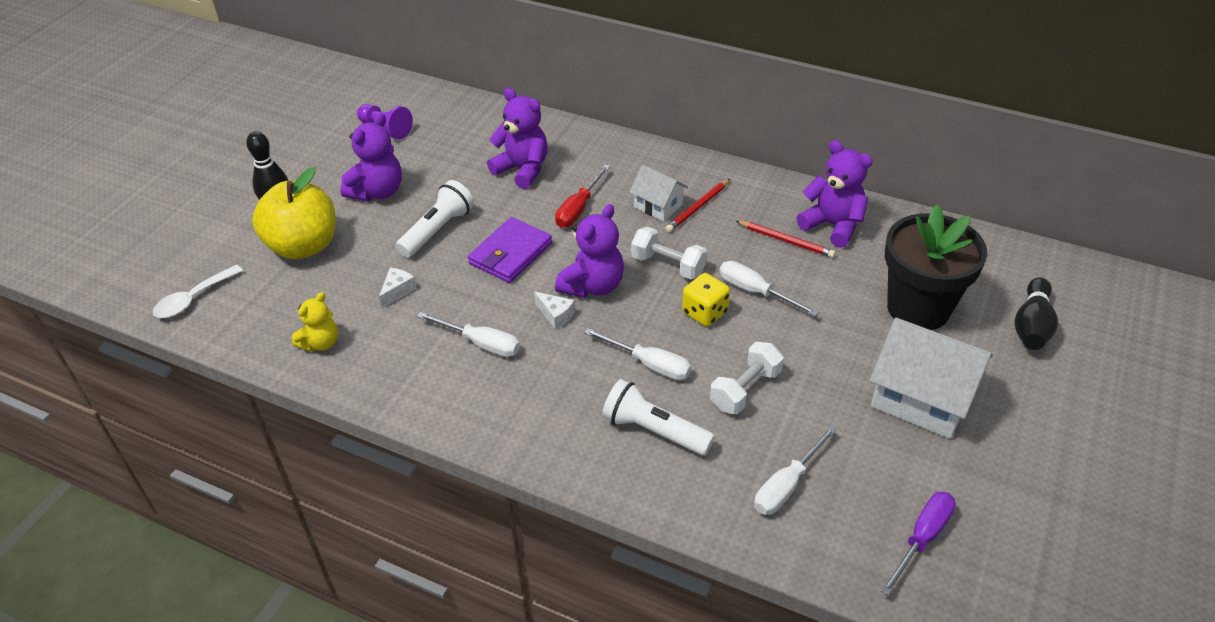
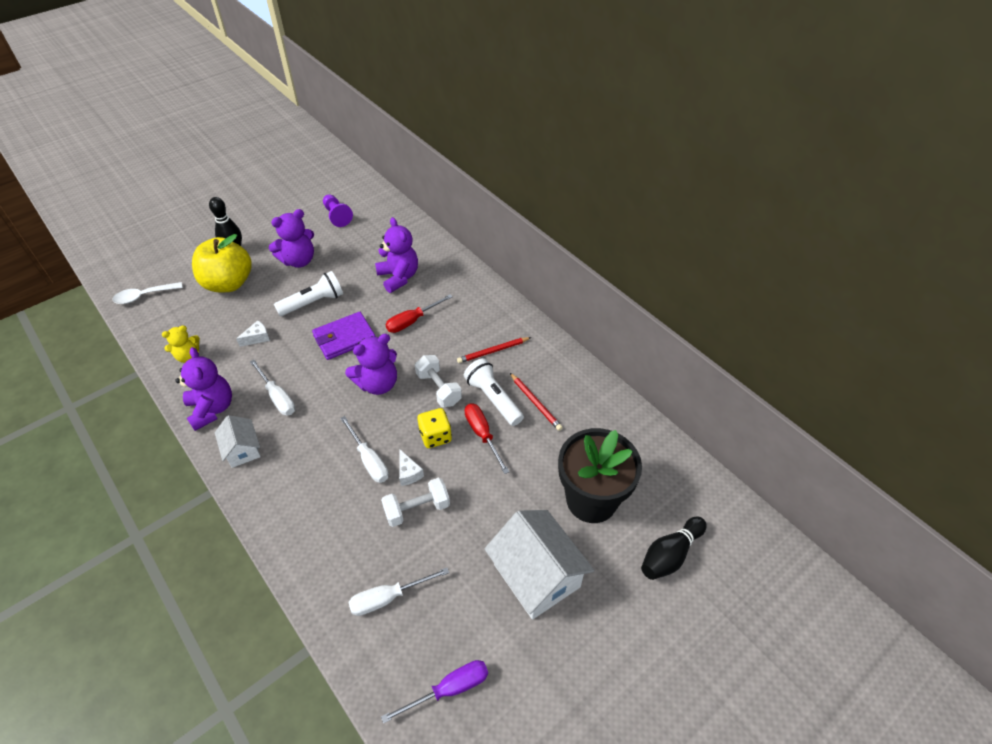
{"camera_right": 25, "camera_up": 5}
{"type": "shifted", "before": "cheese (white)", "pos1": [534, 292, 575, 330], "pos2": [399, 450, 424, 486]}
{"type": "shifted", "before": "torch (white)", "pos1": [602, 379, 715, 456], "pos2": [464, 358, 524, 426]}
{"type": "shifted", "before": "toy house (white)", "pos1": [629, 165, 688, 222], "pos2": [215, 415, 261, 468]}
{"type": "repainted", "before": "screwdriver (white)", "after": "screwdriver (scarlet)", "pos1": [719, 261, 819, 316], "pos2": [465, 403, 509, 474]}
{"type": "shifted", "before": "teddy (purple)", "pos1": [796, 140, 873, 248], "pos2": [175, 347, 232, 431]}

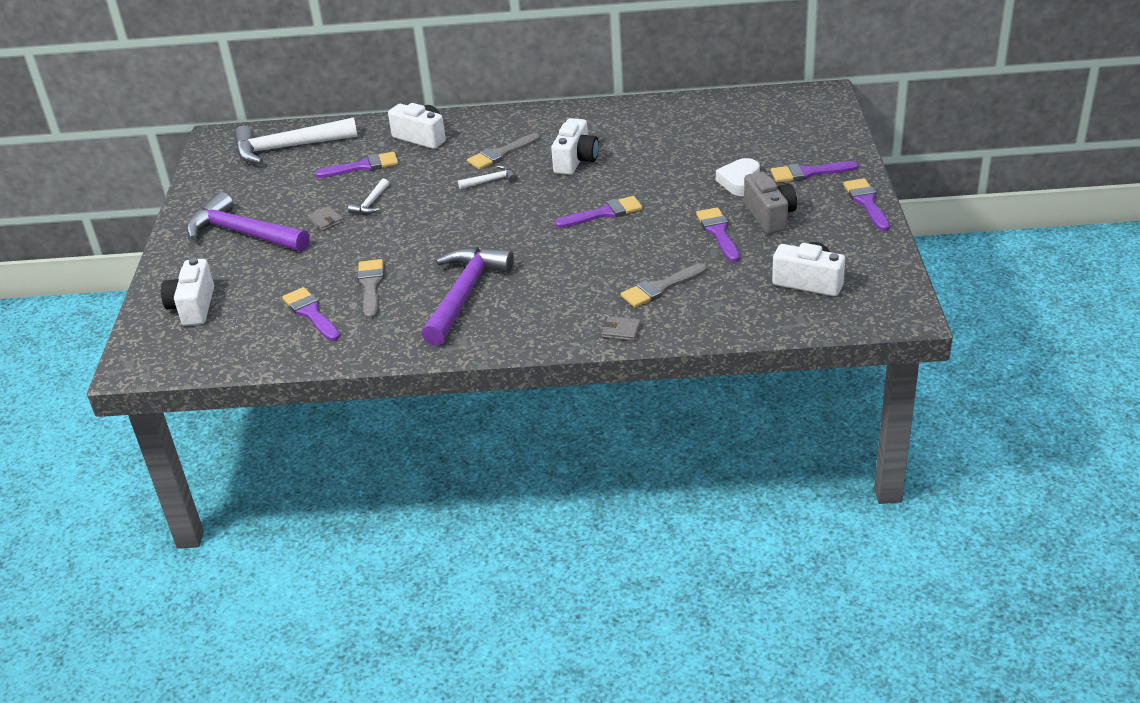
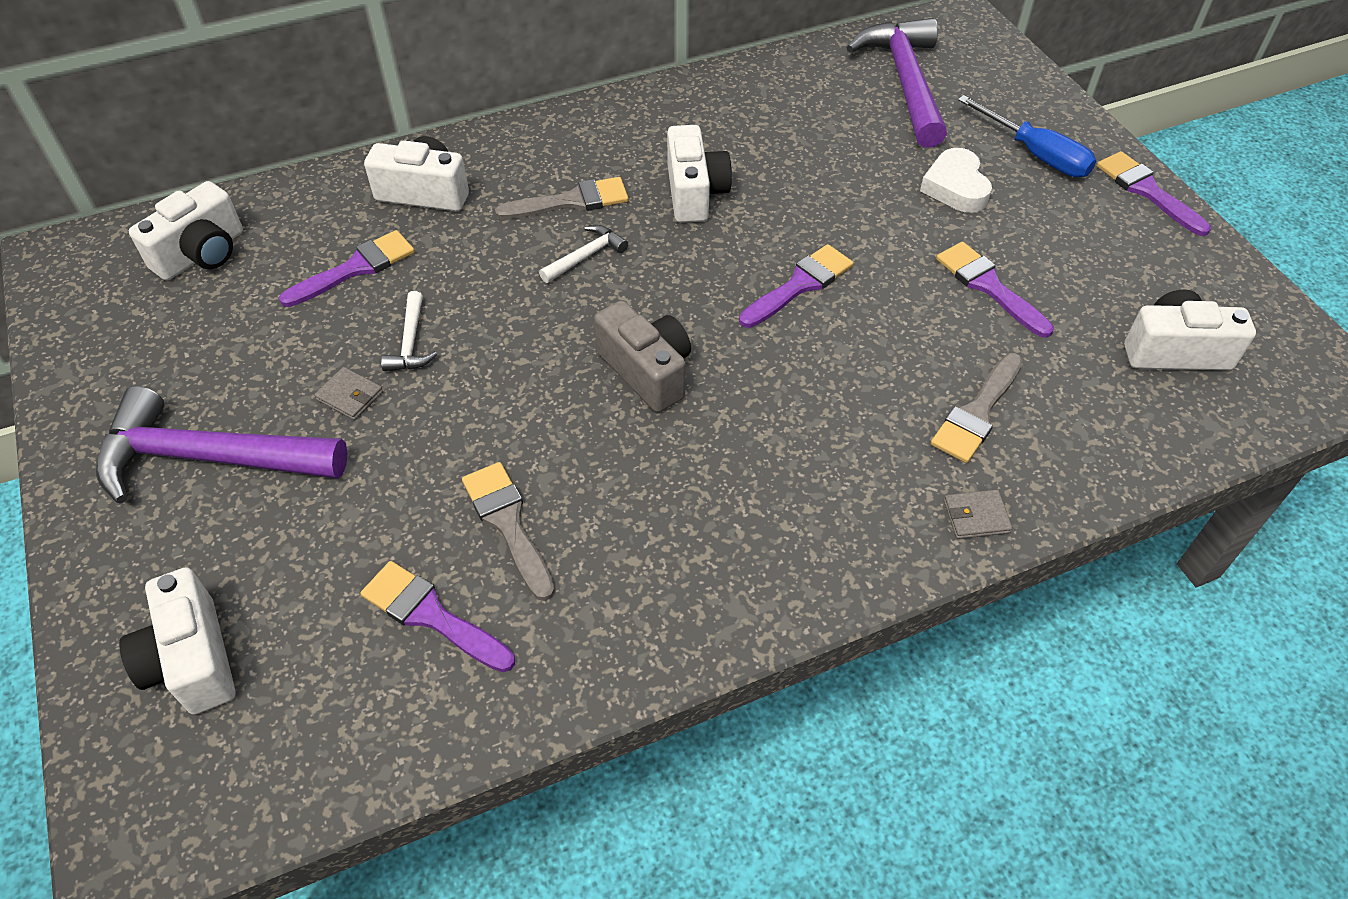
{"camera_right": -25, "camera_up": 15}
{"type": "swapped", "before": "carpenter's hammer (white)", "after": "compact camera (white)", "pos1": [234, 117, 358, 164], "pos2": [129, 181, 243, 281]}
{"type": "shifted", "before": "carpenter's hammer (purple)", "pos1": [422, 247, 514, 346], "pos2": [846, 18, 947, 148]}
{"type": "rotated", "before": "paint brush (ash-grey)", "pos1": [467, 133, 540, 170], "pos2": [495, 177, 629, 219], "turn": -135}
{"type": "shifted", "before": "compact camera (ash-grey)", "pos1": [744, 172, 797, 234], "pos2": [594, 300, 691, 412]}
{"type": "swapped", "before": "paint brush (purple)", "after": "screwdriver (cobalt)", "pos1": [771, 161, 858, 183], "pos2": [958, 95, 1097, 177]}

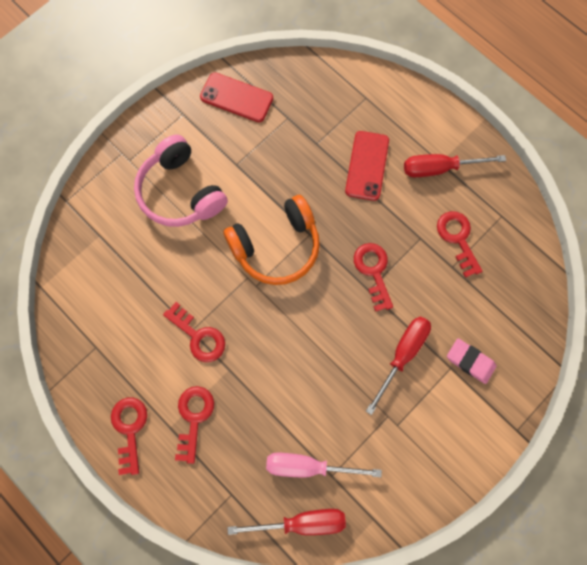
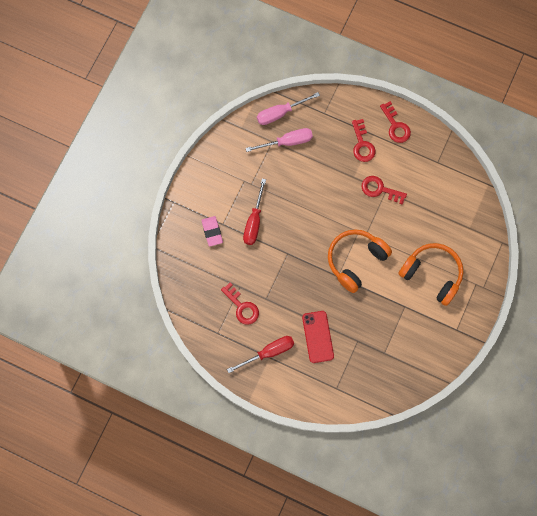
{"camera_right": 160, "camera_up": 0}
{"type": "repainted", "before": "headphones (rose-pink)", "after": "headphones (bright orange)", "pos1": [134, 135, 228, 227], "pos2": [398, 243, 464, 306]}
{"type": "gone", "before": "phone (scarlet)", "pos1": [200, 73, 273, 122]}
{"type": "repainted", "before": "screwdriver (scarlet)", "after": "screwdriver (rose-pink)", "pos1": [227, 509, 346, 535], "pos2": [257, 92, 320, 125]}
{"type": "gone", "before": "key (scarlet)", "pos1": [354, 243, 393, 312]}
{"type": "rotated", "before": "pencil eraser (rose-pink)", "pos1": [447, 338, 497, 384], "pos2": [202, 216, 223, 247], "turn": 60}

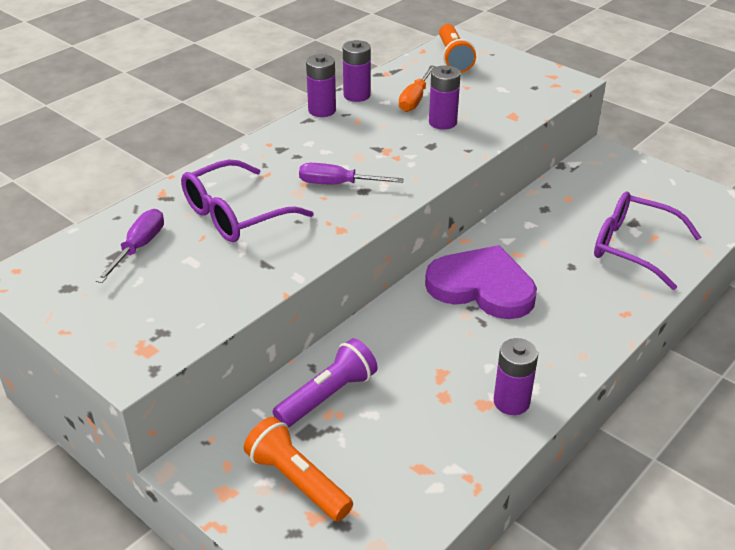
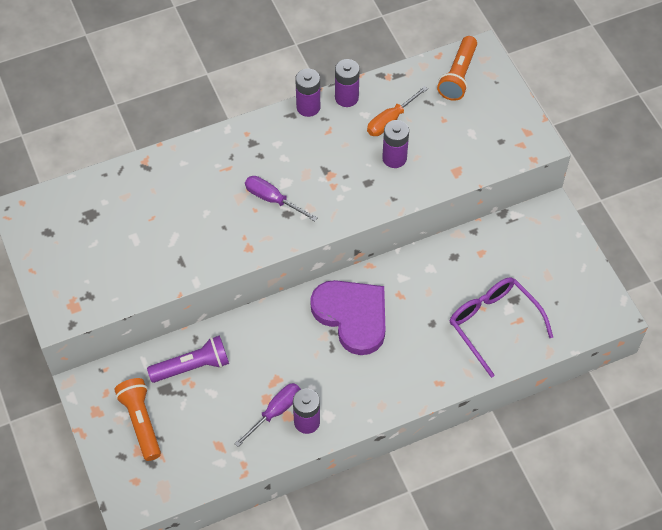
{"camera_right": 25, "camera_up": 20}
{"type": "shifted", "before": "screwdriver (purple)", "pos1": [96, 209, 164, 283], "pos2": [234, 383, 301, 447]}
{"type": "gone", "before": "glasses (purple)", "pos1": [181, 160, 314, 242]}

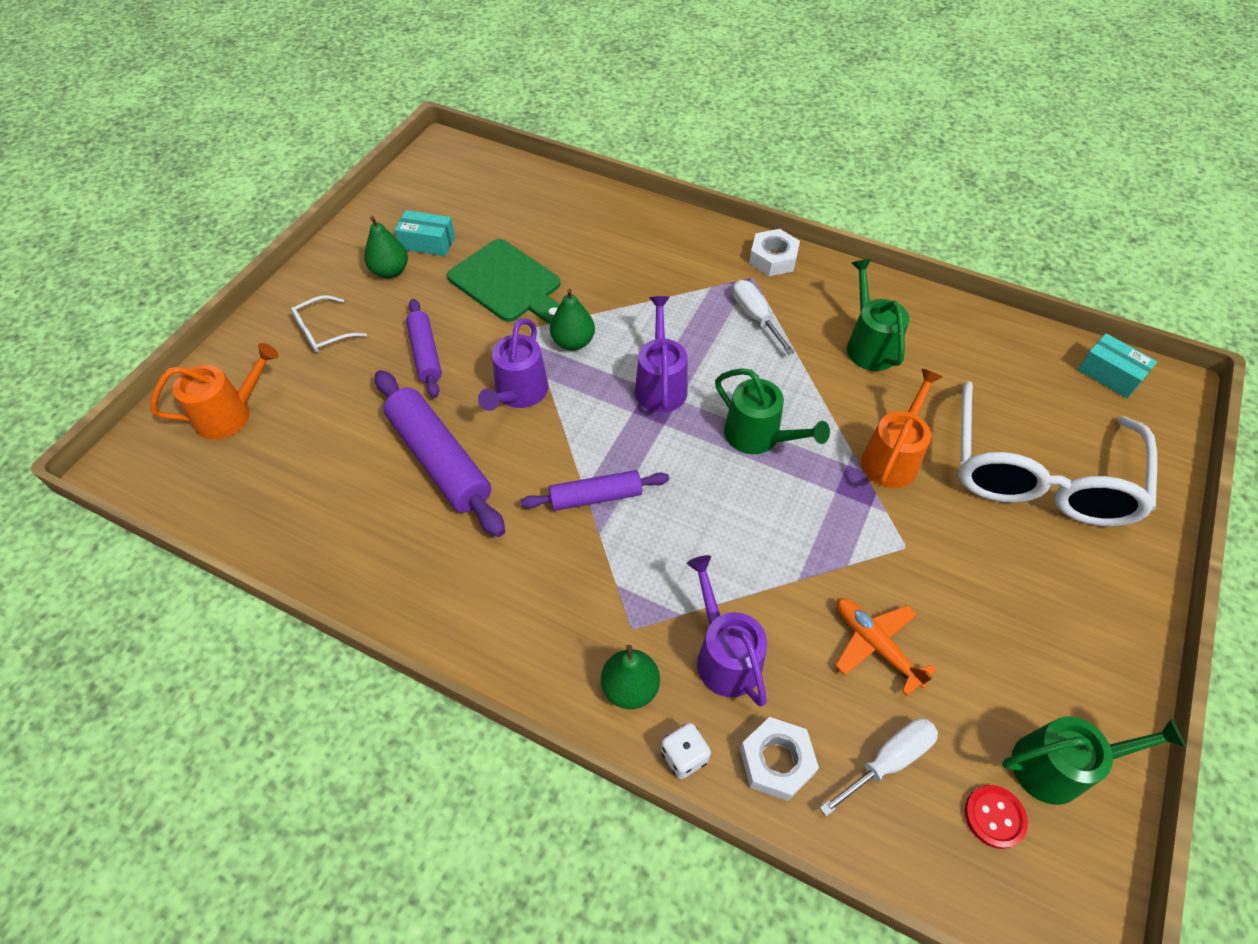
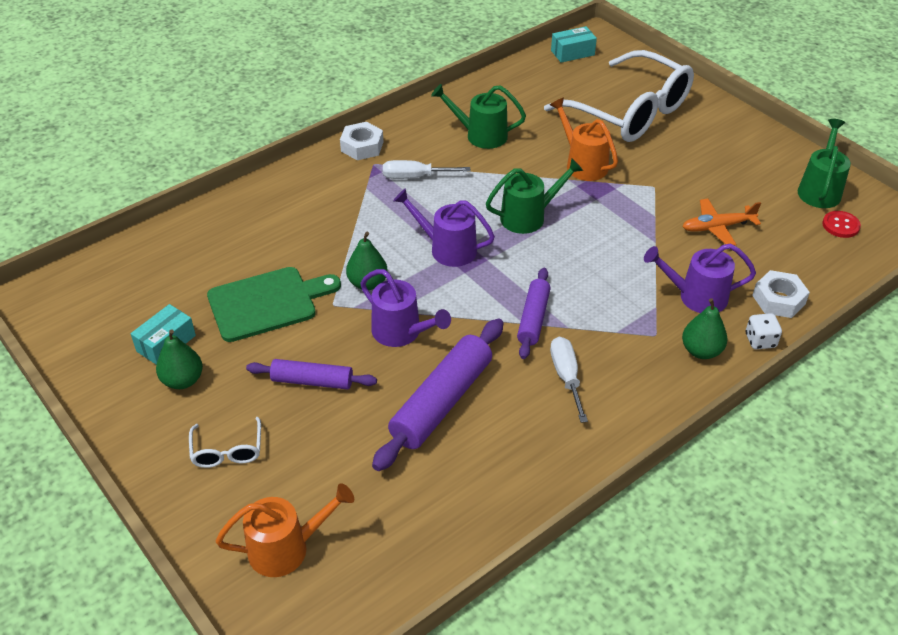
{"camera_right": -65, "camera_up": -10}
{"type": "rotated", "before": "sprinkling can (bright orange)", "pos1": [150, 343, 279, 440], "pos2": [216, 483, 354, 577], "turn": 75}
{"type": "rotated", "before": "pastry roller (purple)", "pos1": [375, 370, 505, 537], "pos2": [372, 318, 503, 471], "turn": -45}
{"type": "shifted", "before": "screwdriver (white)", "pos1": [820, 718, 938, 816], "pos2": [550, 337, 588, 423]}

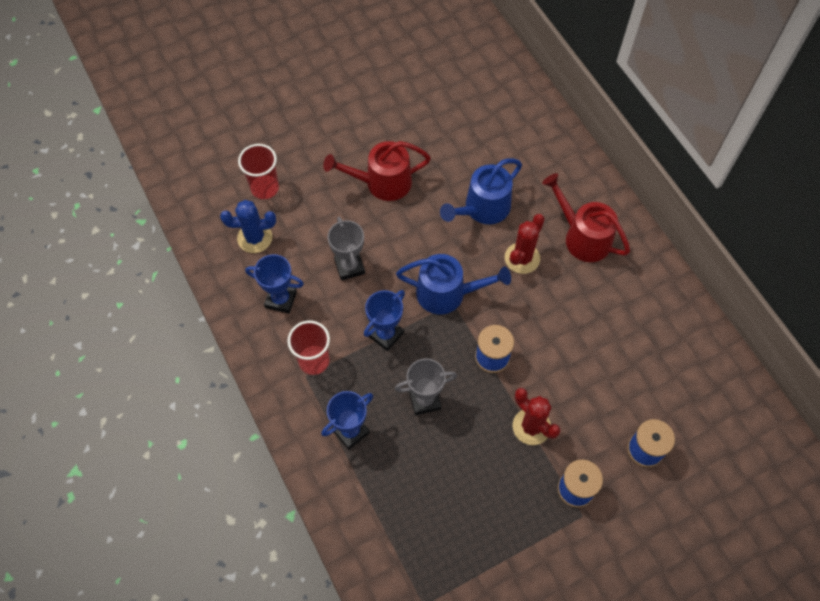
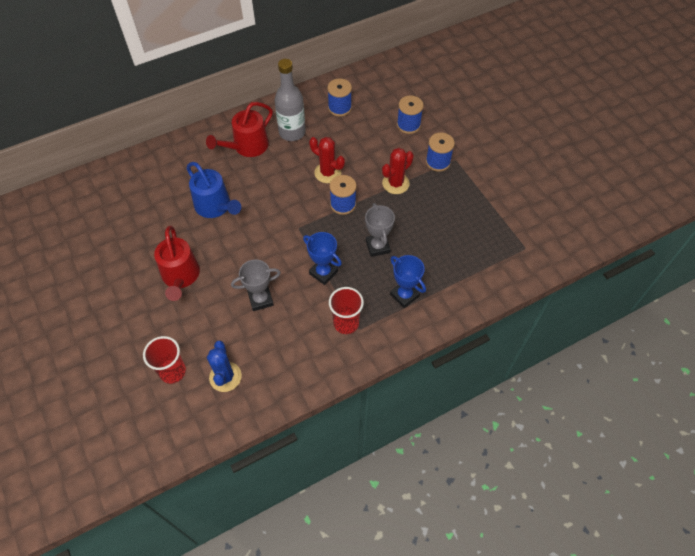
{"camera_right": -90, "camera_up": -5}
{"type": "gone", "before": "prize cup (cobalt)", "pos1": [245, 254, 304, 314]}
{"type": "gone", "before": "sprinkling can (cobalt)", "pos1": [396, 254, 511, 314]}
{"type": "shifted", "before": "saguaro cactus (scarlet)", "pos1": [505, 214, 545, 274], "pos2": [309, 137, 345, 183]}
{"type": "new", "after": "flask (ash-grey)", "pos2": [275, 59, 306, 141]}
{"type": "new", "after": "bobbin (cobalt)", "pos2": [327, 78, 352, 116]}

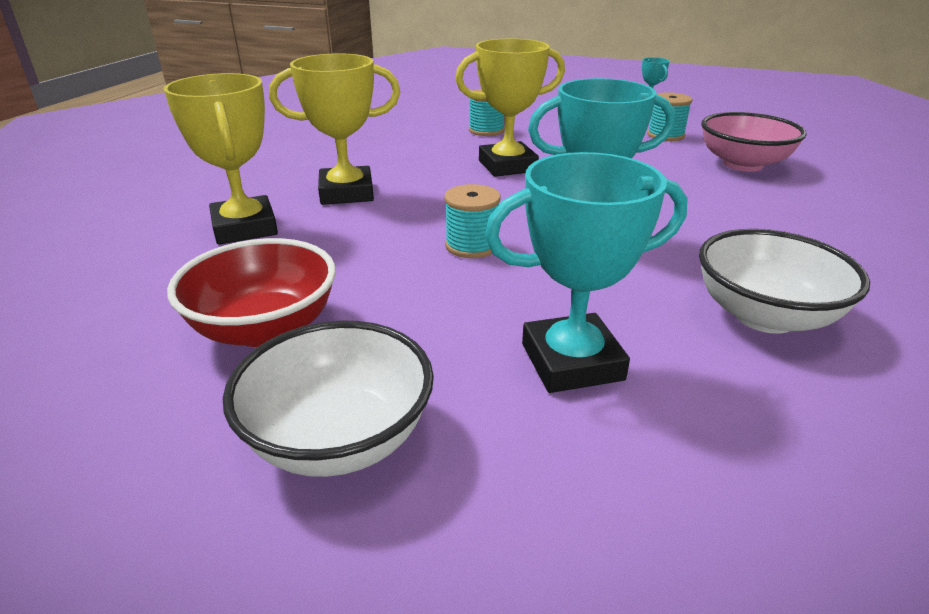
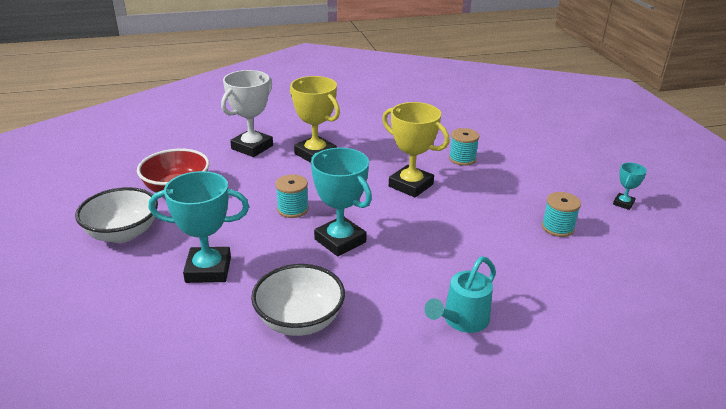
{"camera_right": 55, "camera_up": 0}
{"type": "repainted", "before": "prize cup (yellow)", "after": "prize cup (white)", "pos1": [164, 73, 278, 244], "pos2": [221, 70, 273, 157]}
{"type": "rotated", "before": "prize cup (turquoise)", "pos1": [485, 152, 687, 393], "pos2": [149, 171, 249, 283], "turn": -45}
{"type": "gone", "before": "bowl (rose-pink)", "pos1": [701, 112, 807, 172]}
{"type": "new", "after": "sprinkling can (turquoise)", "pos2": [424, 257, 496, 333]}

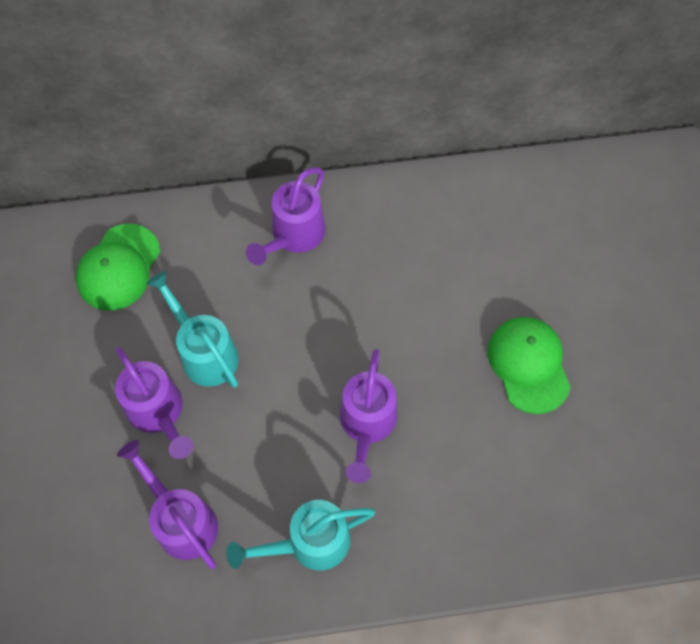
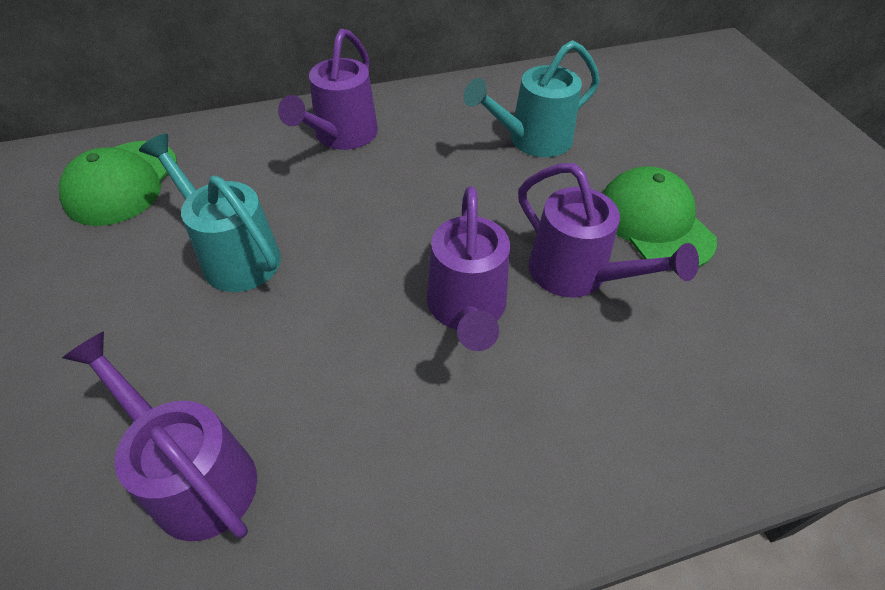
{"camera_right": -10, "camera_up": -15}
{"type": "shifted", "before": "sprinkling can (purple)", "pos1": [115, 347, 193, 459], "pos2": [518, 163, 699, 297]}
{"type": "shifted", "before": "sprinkling can (turquoise)", "pos1": [226, 500, 376, 570], "pos2": [464, 40, 600, 157]}

